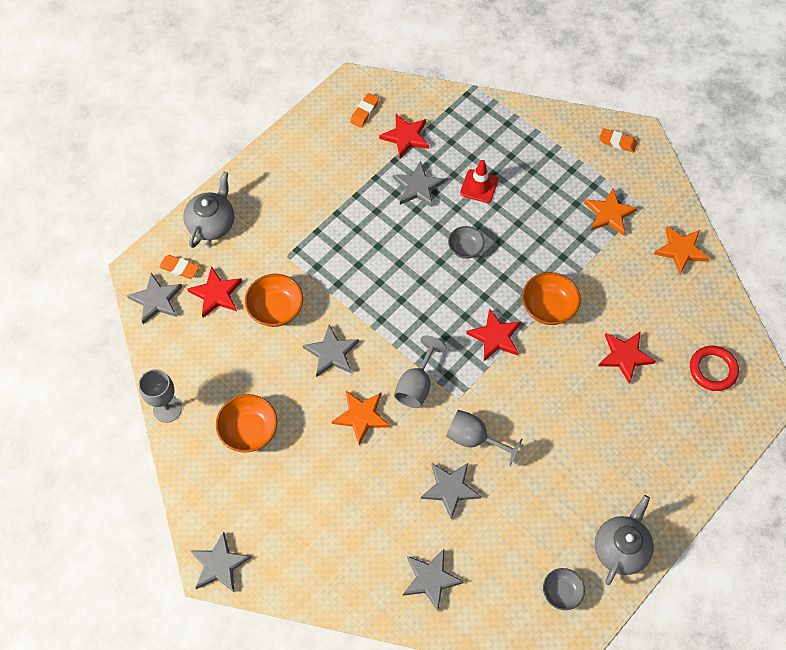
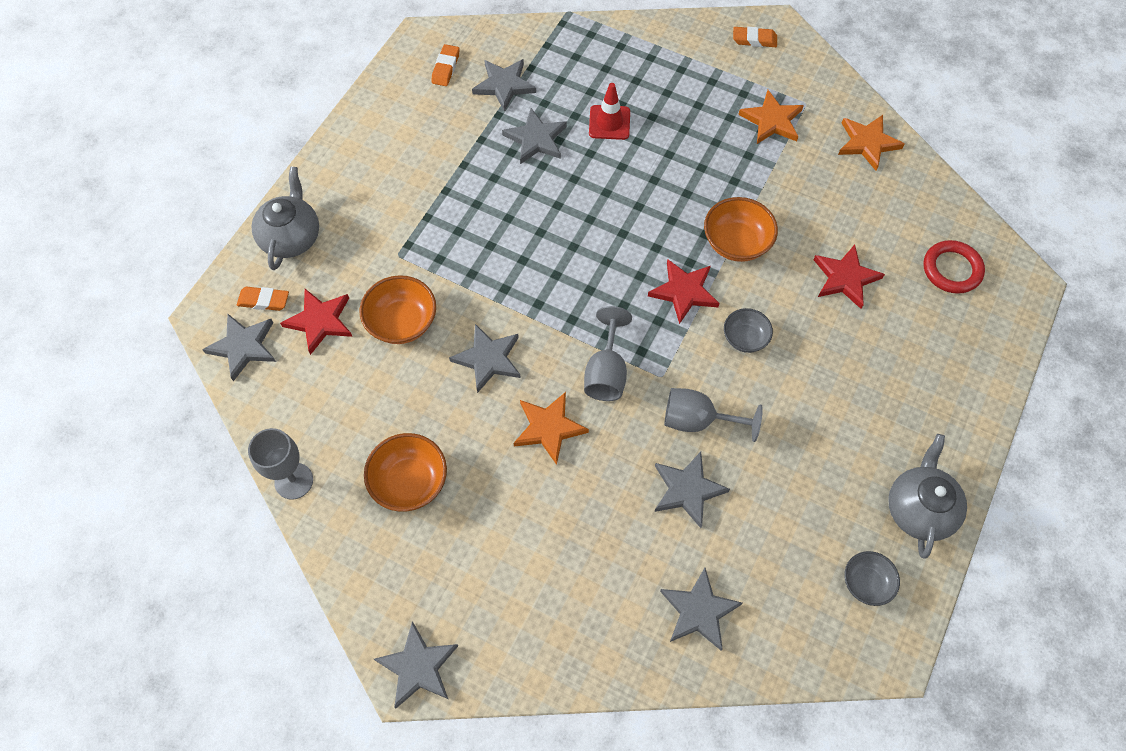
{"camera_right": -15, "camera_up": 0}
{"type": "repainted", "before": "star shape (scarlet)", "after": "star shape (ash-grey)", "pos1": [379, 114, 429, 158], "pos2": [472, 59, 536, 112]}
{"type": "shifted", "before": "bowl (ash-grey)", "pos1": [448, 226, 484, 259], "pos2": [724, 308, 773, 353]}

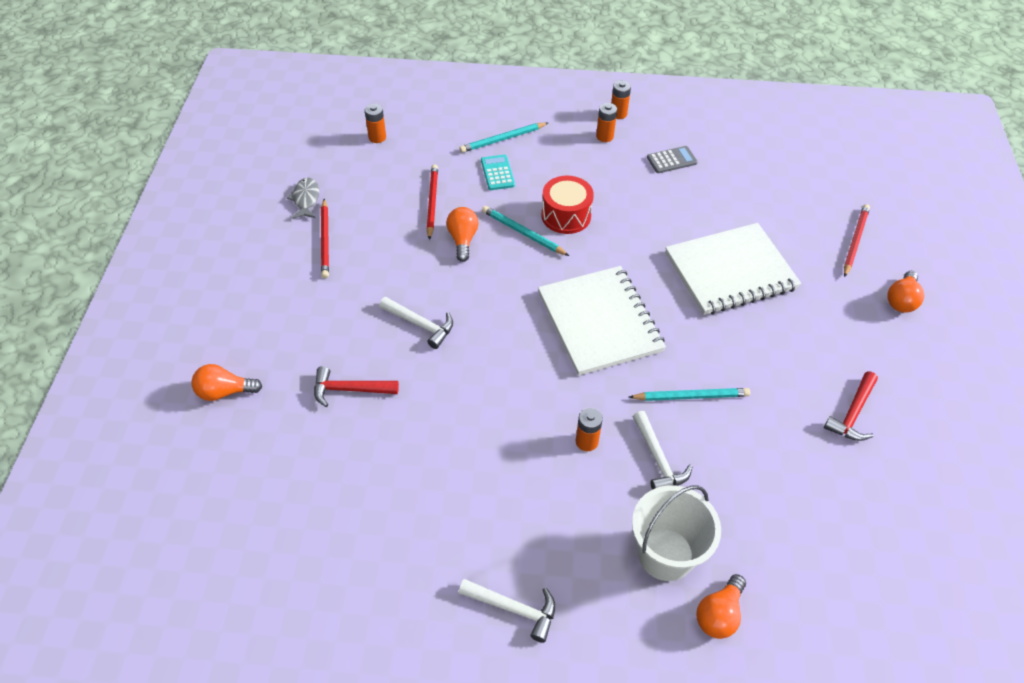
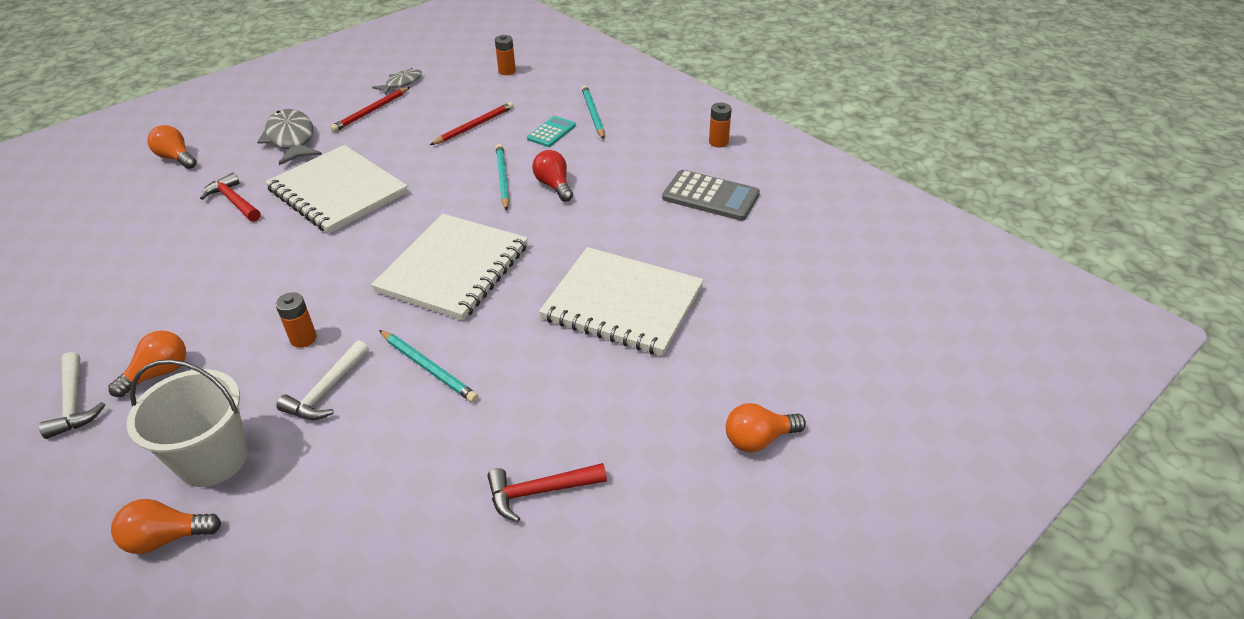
{"camera_right": 45, "camera_up": -10}
{"type": "swapped", "before": "carpenter's hammer (white)", "after": "notebook (white)", "pos1": [379, 297, 453, 349], "pos2": [265, 145, 408, 234]}
{"type": "shifted", "before": "light bulb (bright orange)", "pos1": [446, 207, 478, 262], "pos2": [108, 331, 186, 397]}
{"type": "rotated", "before": "pencil (turquoise)", "pos1": [460, 123, 548, 153], "pos2": [582, 85, 604, 139], "turn": 60}
{"type": "swapped", "before": "toy drum (scarlet)", "after": "light bulb (scarlet)", "pos1": [541, 176, 594, 234], "pos2": [532, 150, 573, 202]}
{"type": "gone", "before": "power cell (bright orange)", "pos1": [596, 103, 617, 142]}
{"type": "scaled", "before": "calculator (ash-grey)", "pos1": [647, 146, 698, 173], "pos2": [662, 170, 760, 221], "scale": 1.64}
{"type": "gone", "before": "pencil (scarlet)", "pos1": [844, 204, 870, 277]}
{"type": "new", "after": "fish figure (ash-grey)", "pos2": [257, 109, 322, 165]}

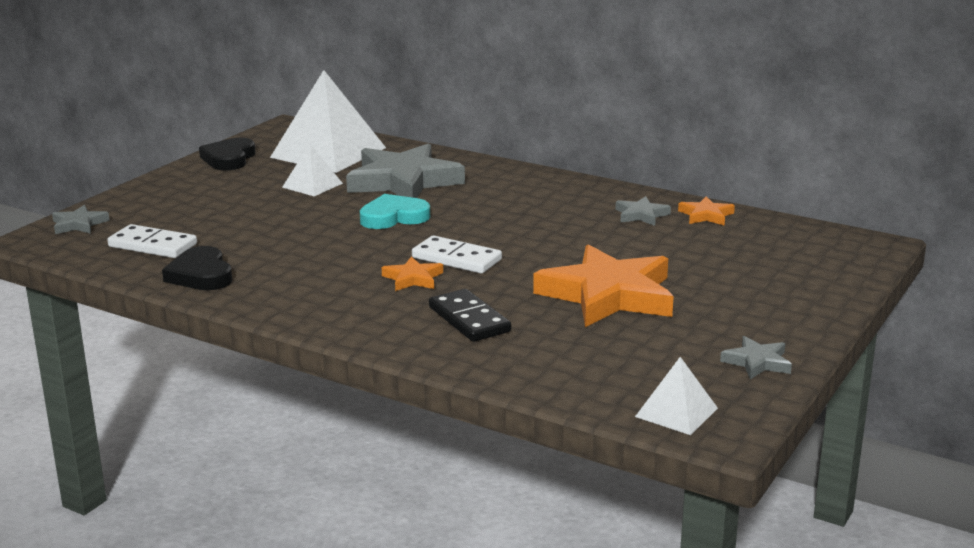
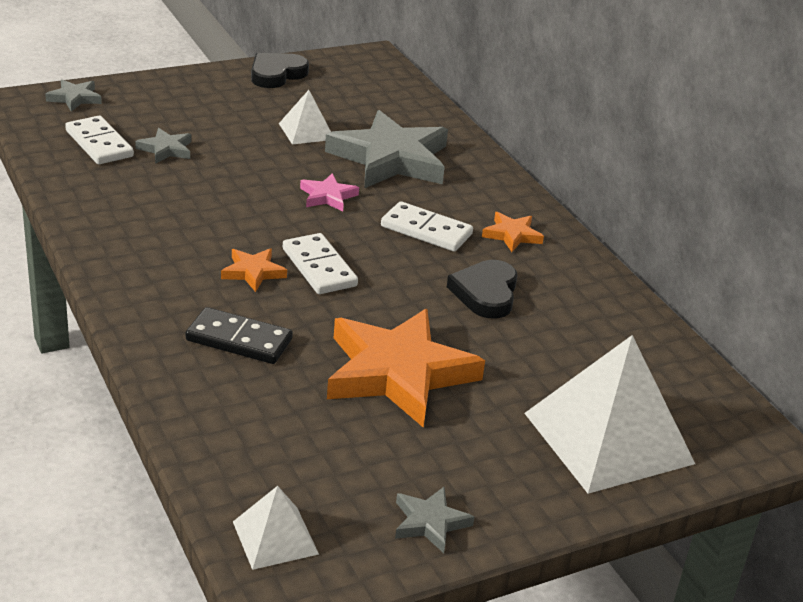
{"camera_right": 30, "camera_up": 10}
{"type": "shifted", "before": "heart (ebony)", "pos1": [162, 246, 232, 290], "pos2": [447, 260, 518, 319]}
{"type": "shifted", "before": "pyramid shape (white)", "pos1": [270, 70, 386, 173], "pos2": [524, 335, 695, 494]}
{"type": "swapped", "before": "heart (turquoise)", "after": "star shape (rose-pink)", "pos1": [360, 194, 430, 229], "pos2": [300, 173, 359, 212]}
{"type": "rotated", "before": "domino tile (ebony)", "pos1": [429, 289, 511, 342], "pos2": [186, 307, 293, 364], "turn": -75}
{"type": "shifted", "before": "star shape (ash-grey)", "pos1": [616, 196, 671, 226], "pos2": [135, 128, 191, 164]}
{"type": "shifted", "before": "star shape (bright orange)", "pos1": [678, 196, 735, 226], "pos2": [482, 212, 544, 252]}
{"type": "new", "after": "domino tile (white)", "pos2": [381, 201, 473, 252]}

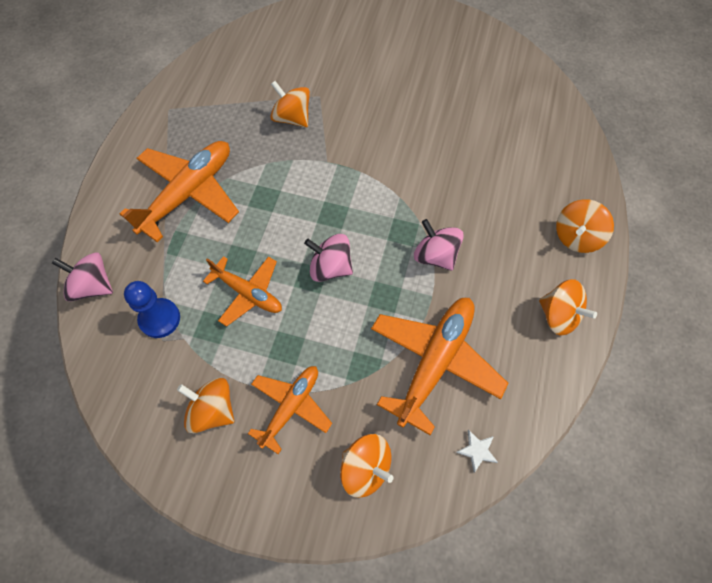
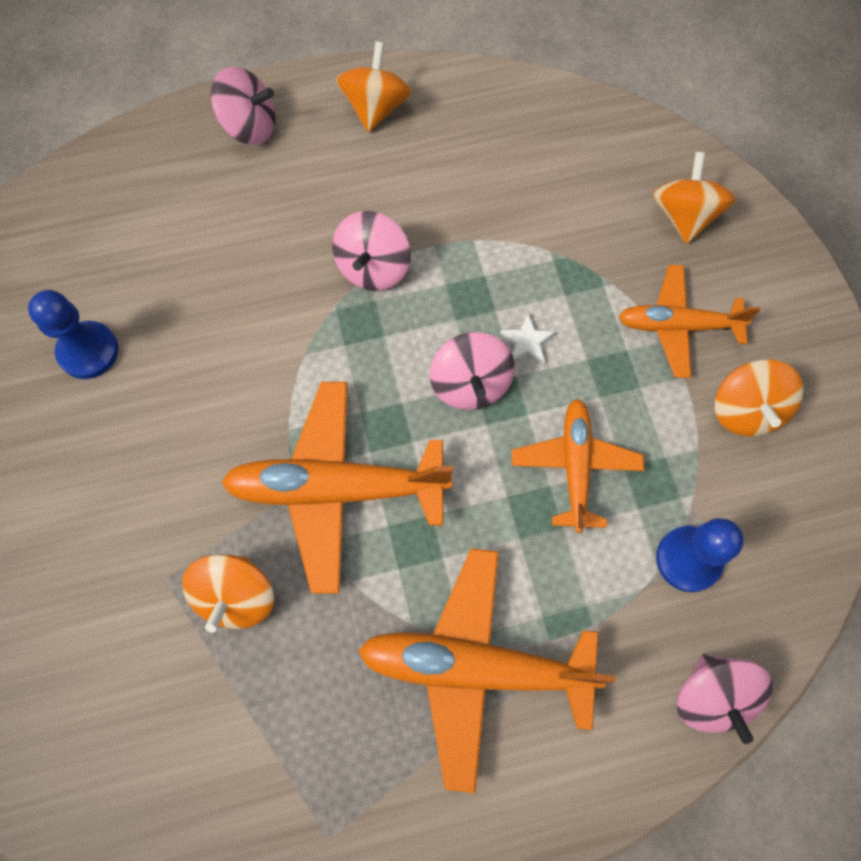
{"camera_right": -120, "camera_up": 5}
{"type": "shifted", "before": "toy plane (bright orange)", "pos1": [371, 298, 509, 435], "pos2": [222, 382, 453, 594]}
{"type": "shifted", "before": "star shape (white)", "pos1": [456, 430, 498, 473], "pos2": [500, 313, 556, 364]}
{"type": "repainted", "before": "spinning top (bright orange)", "after": "spinning top (rose-pink)", "pos1": [556, 199, 614, 253], "pos2": [211, 67, 276, 145]}
{"type": "new", "after": "pawn (cobalt)", "pos2": [28, 290, 118, 379]}

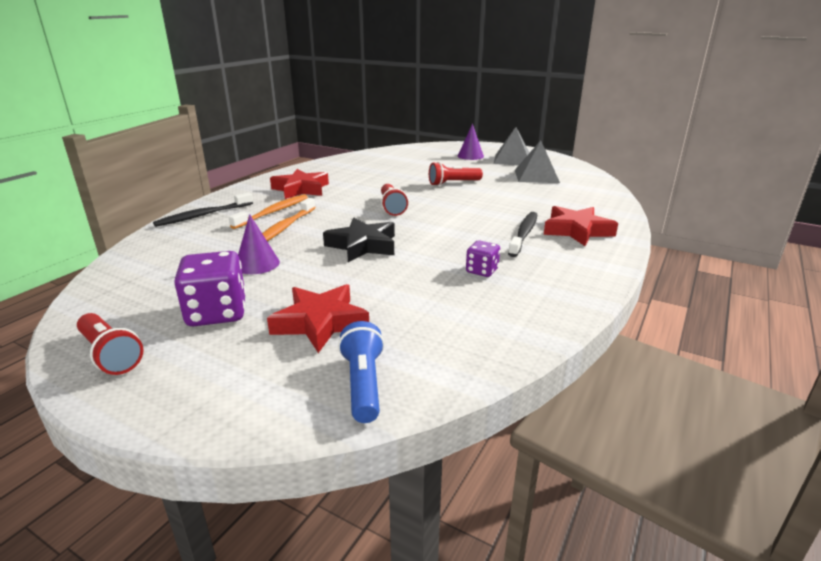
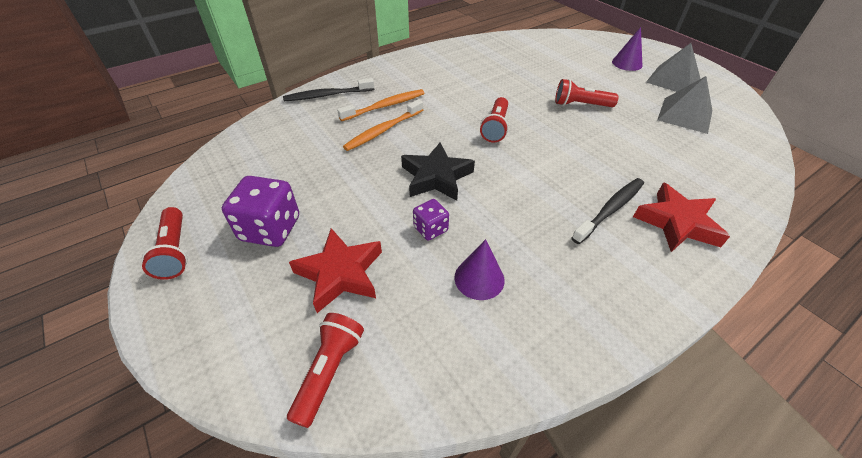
{"camera_right": 25, "camera_up": 20}
{"type": "shifted", "before": "solid cone (purple)", "pos1": [238, 214, 280, 274], "pos2": [454, 239, 505, 300]}
{"type": "gone", "before": "star shape (scarlet)", "pos1": [270, 169, 329, 199]}
{"type": "repainted", "before": "torch (cobalt)", "after": "torch (scarlet)", "pos1": [338, 321, 384, 423], "pos2": [287, 313, 364, 428]}
{"type": "shifted", "before": "dice (purple)", "pos1": [466, 240, 500, 277], "pos2": [413, 199, 449, 241]}

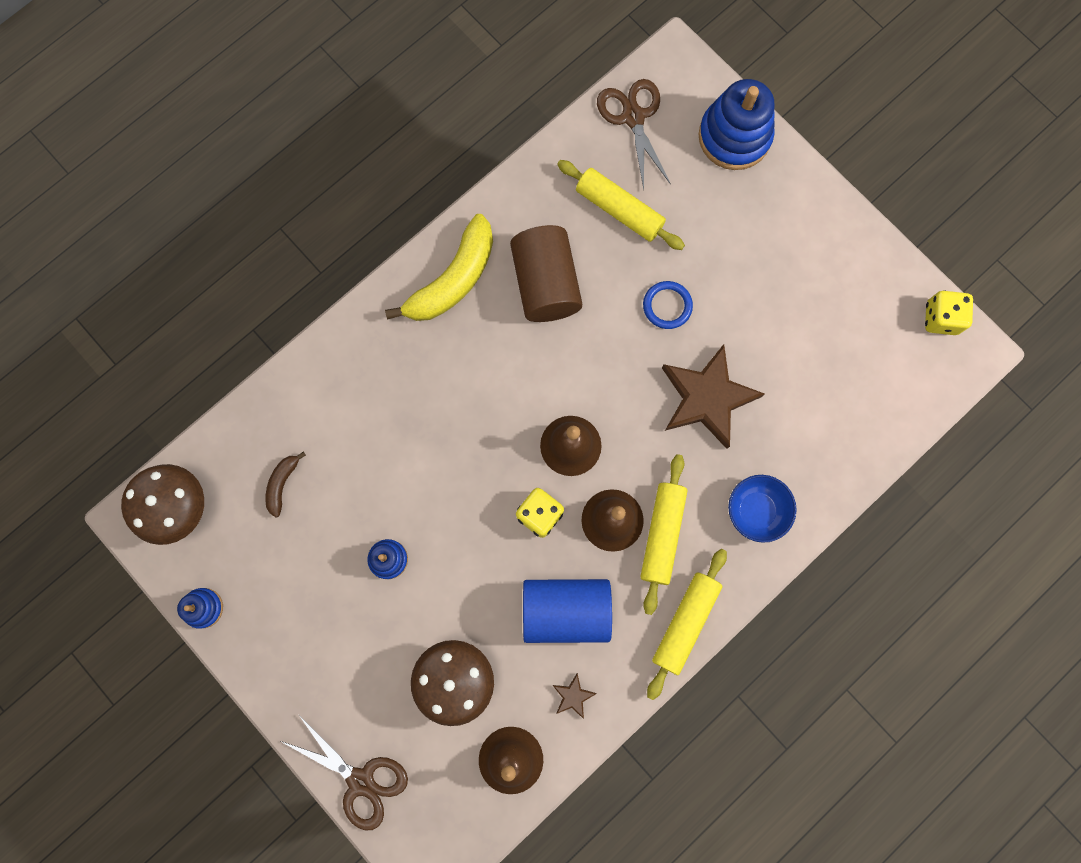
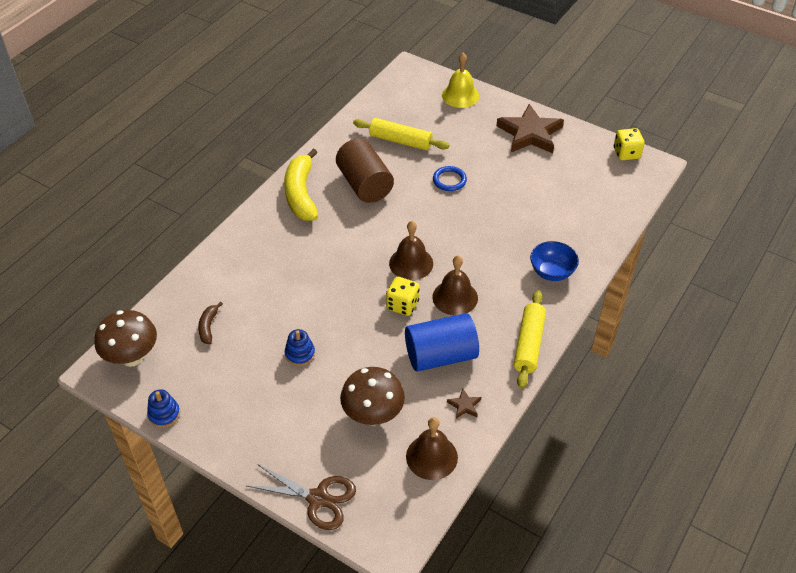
{"camera_right": -15, "camera_up": -30}
{"type": "rotated", "before": "toy banana (yellow)", "pos1": [385, 214, 493, 321], "pos2": [284, 149, 318, 221], "turn": 150}
{"type": "gone", "before": "shears (brown)", "pos1": [597, 79, 671, 190]}
{"type": "gone", "before": "pastry roller (yellow)", "pos1": [640, 454, 688, 615]}
{"type": "shifted", "before": "star shape (brown)", "pos1": [662, 344, 764, 449], "pos2": [496, 104, 564, 153]}
{"type": "swapped", "before": "stacking toy (cobalt)", "after": "hand bell (yellow)", "pos1": [698, 79, 775, 170], "pos2": [442, 53, 479, 108]}

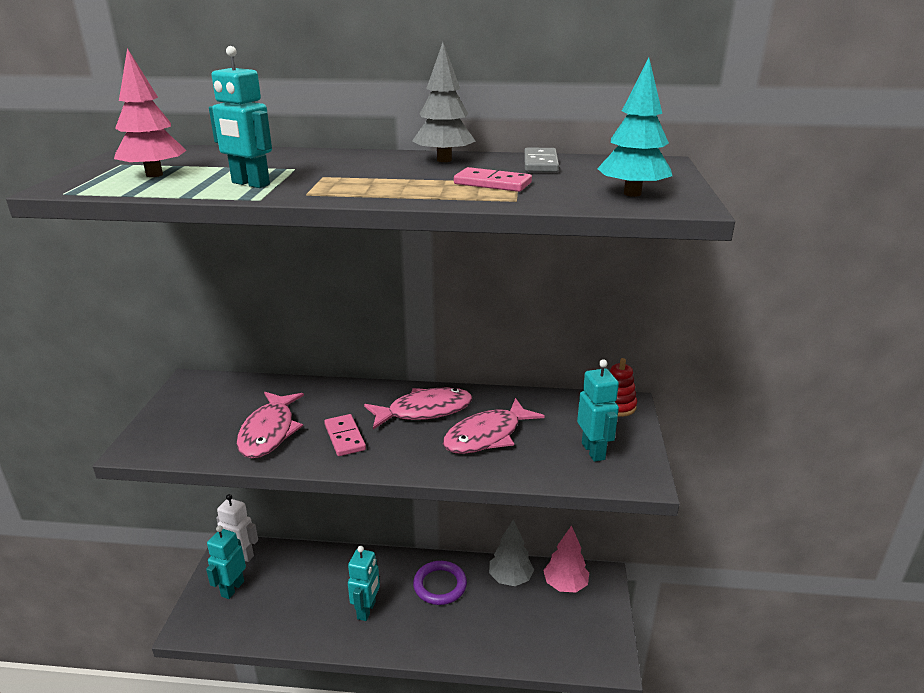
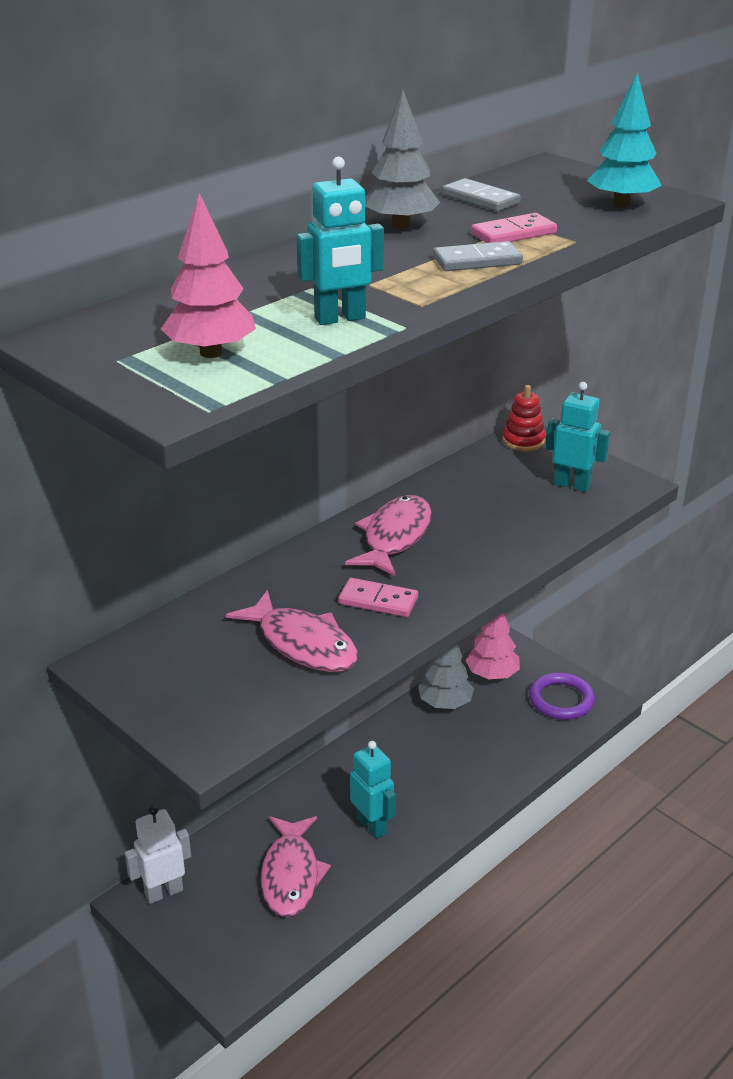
{"camera_right": -50, "camera_up": 5}
{"type": "gone", "before": "robot (turquoise)", "pos1": [206, 525, 246, 599]}
{"type": "shifted", "before": "torus (purple)", "pos1": [413, 561, 467, 605], "pos2": [529, 672, 595, 720]}
{"type": "shifted", "before": "fish figure (rose-pink)", "pos1": [443, 398, 545, 454], "pos2": [261, 816, 331, 917]}
{"type": "new", "after": "domino tile (ash-grey)", "pos2": [433, 241, 523, 271]}

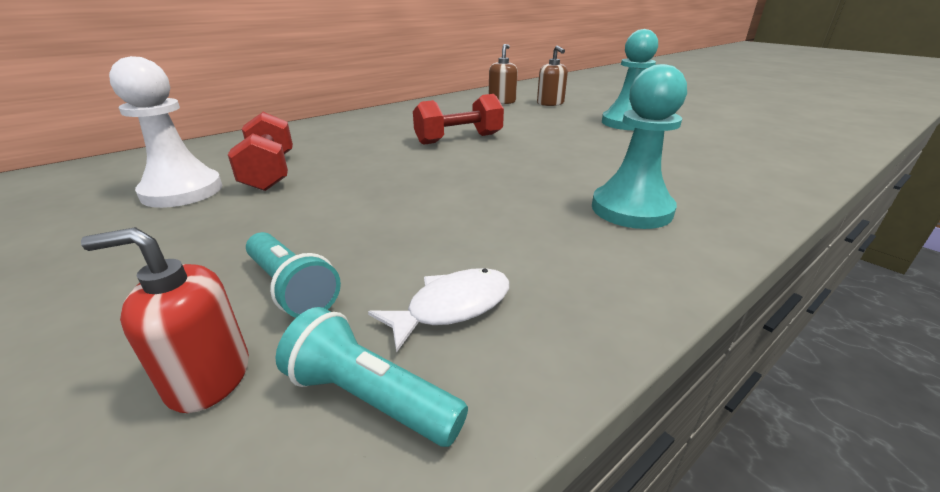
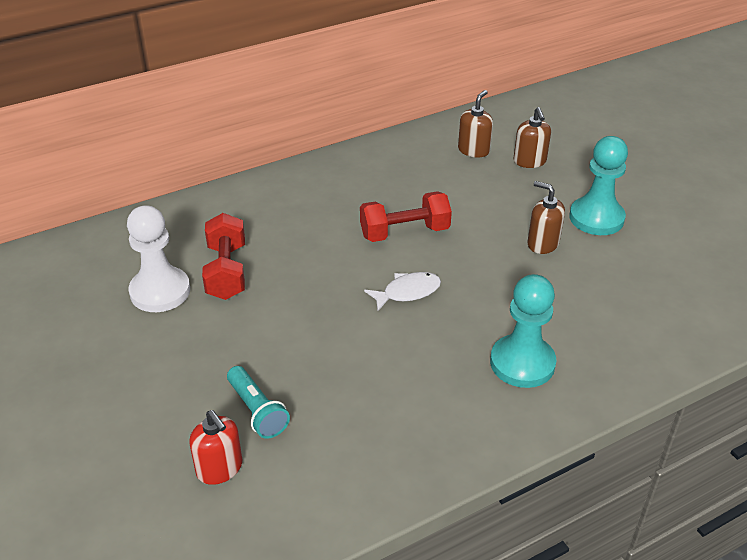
{"camera_right": 10, "camera_up": 10}
{"type": "rotated", "before": "soap pump (scarlet)", "pos1": [81, 227, 249, 413], "pos2": [189, 410, 242, 485], "turn": -135}
{"type": "gone", "before": "torch (turquoise)", "pos1": [275, 307, 468, 447]}
{"type": "shifted", "before": "fish figure (white)", "pos1": [368, 268, 510, 353], "pos2": [364, 272, 441, 311]}
{"type": "new", "after": "soap pump (brown)", "pos2": [527, 181, 565, 254]}

